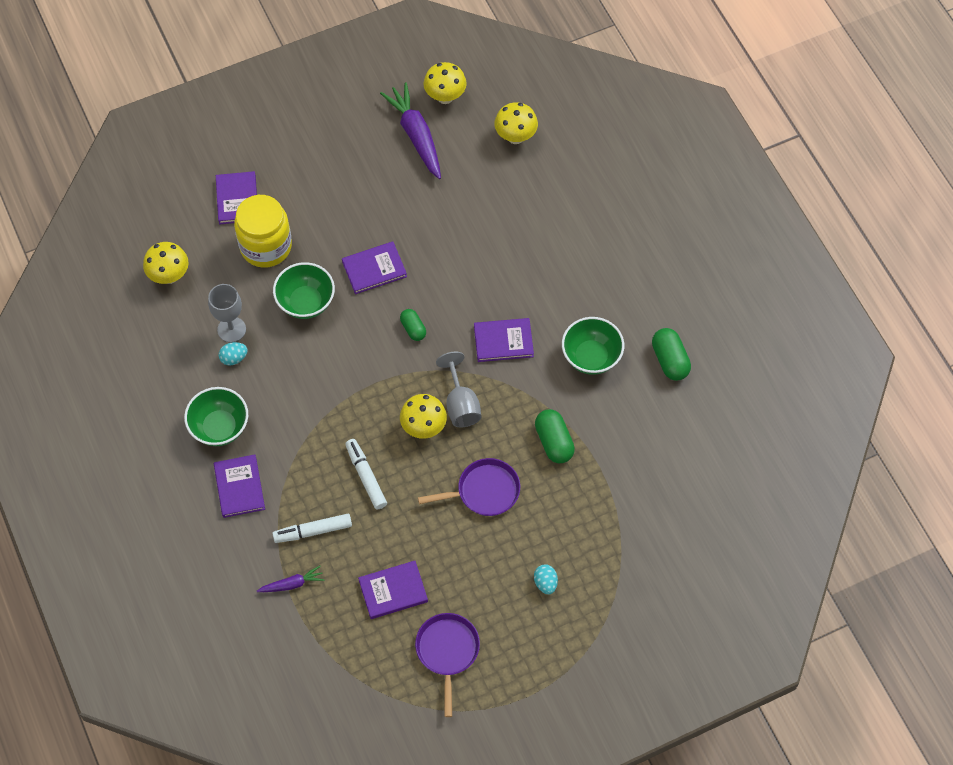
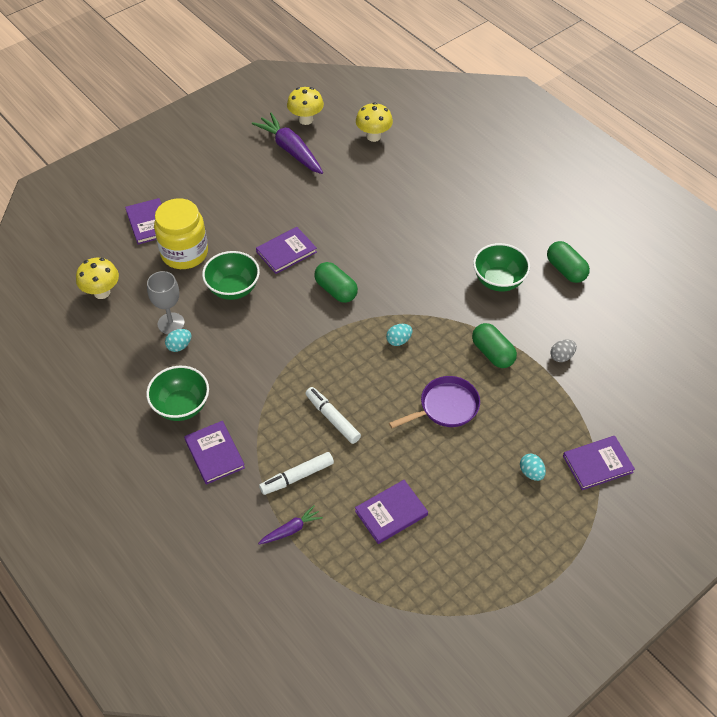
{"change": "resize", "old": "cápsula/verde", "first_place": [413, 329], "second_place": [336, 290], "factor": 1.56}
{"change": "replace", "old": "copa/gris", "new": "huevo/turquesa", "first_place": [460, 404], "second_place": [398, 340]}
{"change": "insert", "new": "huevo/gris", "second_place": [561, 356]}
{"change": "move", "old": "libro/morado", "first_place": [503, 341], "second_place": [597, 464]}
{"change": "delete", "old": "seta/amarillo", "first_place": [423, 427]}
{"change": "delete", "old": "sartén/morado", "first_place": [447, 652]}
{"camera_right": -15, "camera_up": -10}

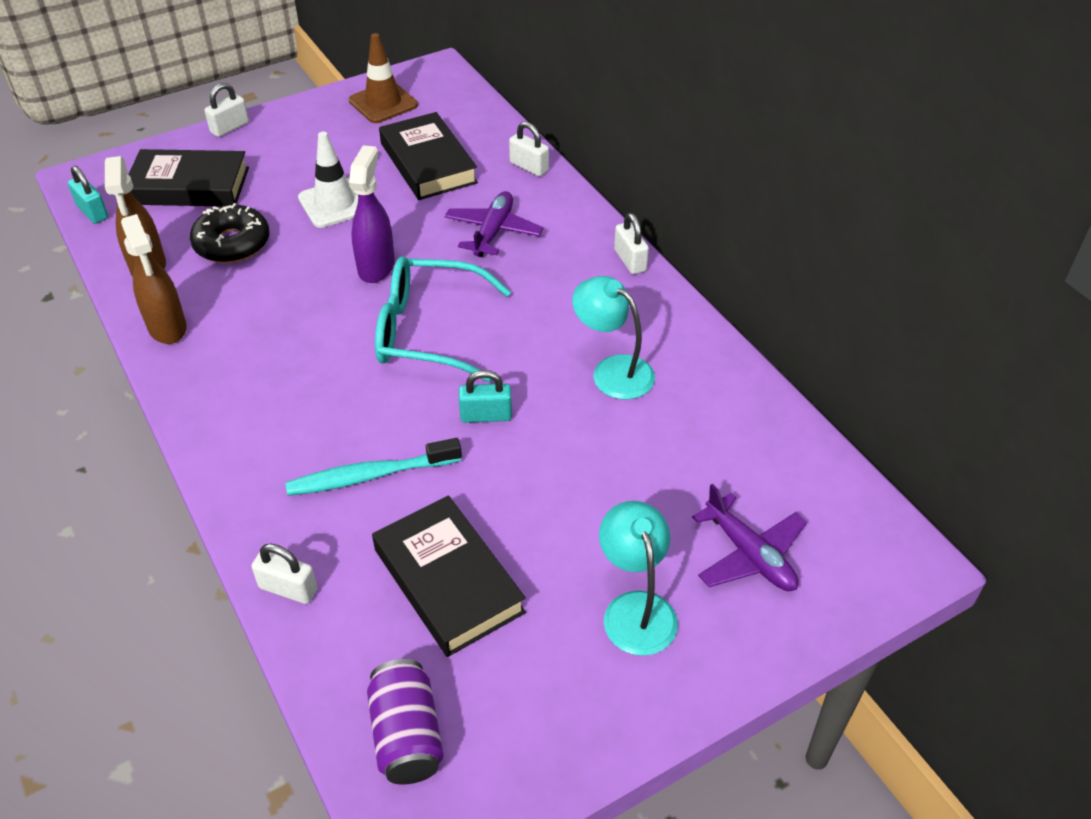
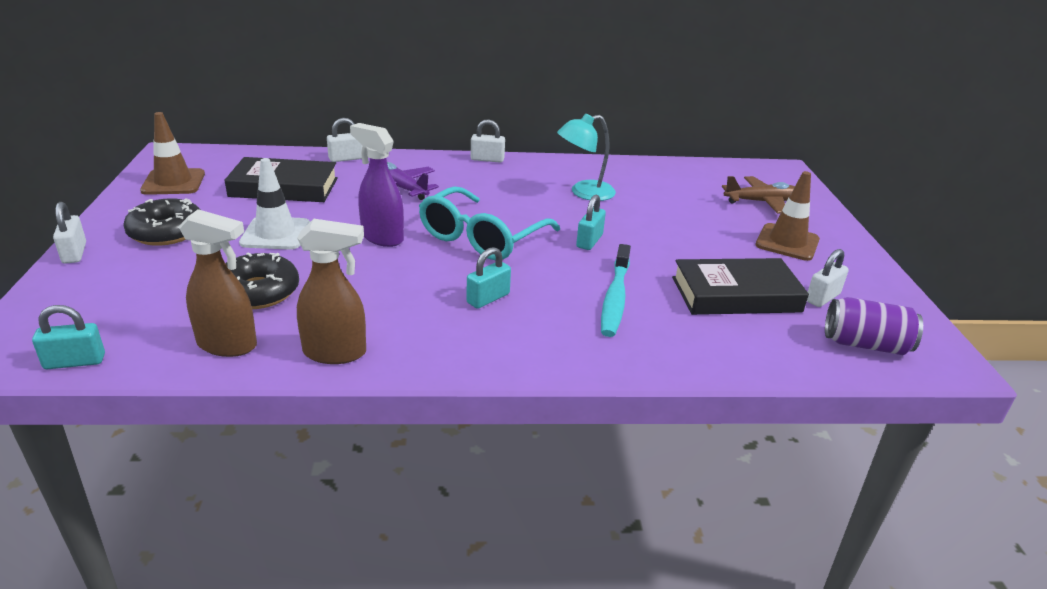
{"change": "insert", "new": "rosquilla/negro", "second_place": [166, 232]}
{"change": "insert", "new": "candado/turquesa", "second_place": [488, 298]}
{"change": "recolor", "old": "avión/morado", "new": "avión/marrón", "first_place": [749, 554], "second_place": [761, 202]}
{"change": "replace", "old": "lámpara/turquesa", "new": "cono de tráfico/marrón", "first_place": [635, 609], "second_place": [787, 242]}
{"change": "move", "old": "candado/blanco", "first_place": [288, 588], "second_place": [822, 297]}
{"change": "delete", "old": "libro/negro", "first_place": [189, 186]}
{"camera_right": -65, "camera_up": -15}

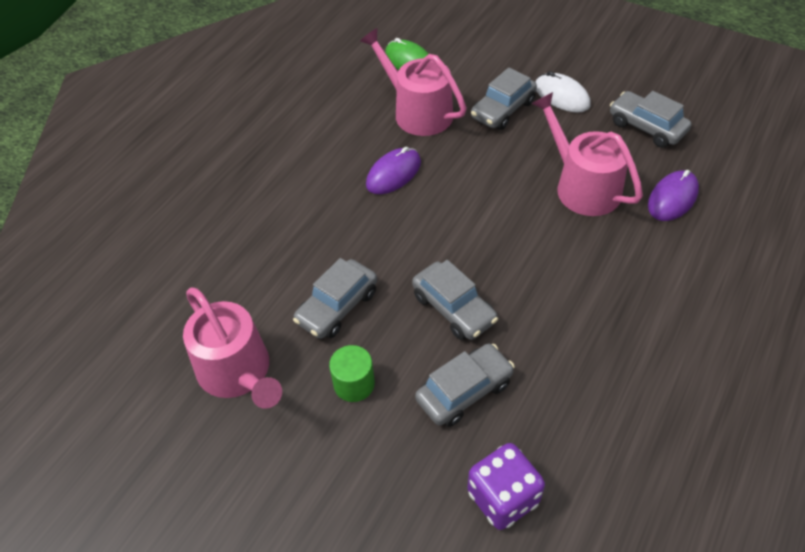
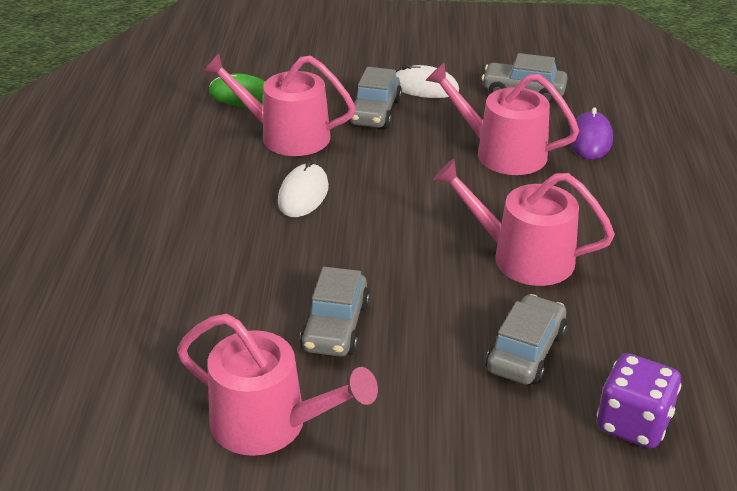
{"change": "recolor", "old": "ratón/morado", "new": "ratón/blanco", "first_place": [393, 173], "second_place": [303, 194]}
{"change": "insert", "new": "regadera/rosa", "second_place": [523, 257]}
{"change": "delete", "old": "cilindro/verde", "first_place": [354, 384]}
{"change": "delete", "old": "coche/gris", "first_place": [453, 308]}
{"camera_right": -30, "camera_up": -15}

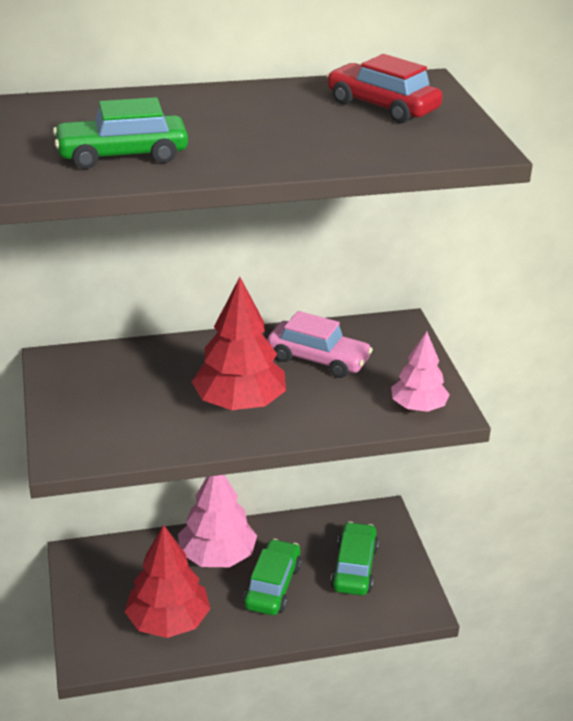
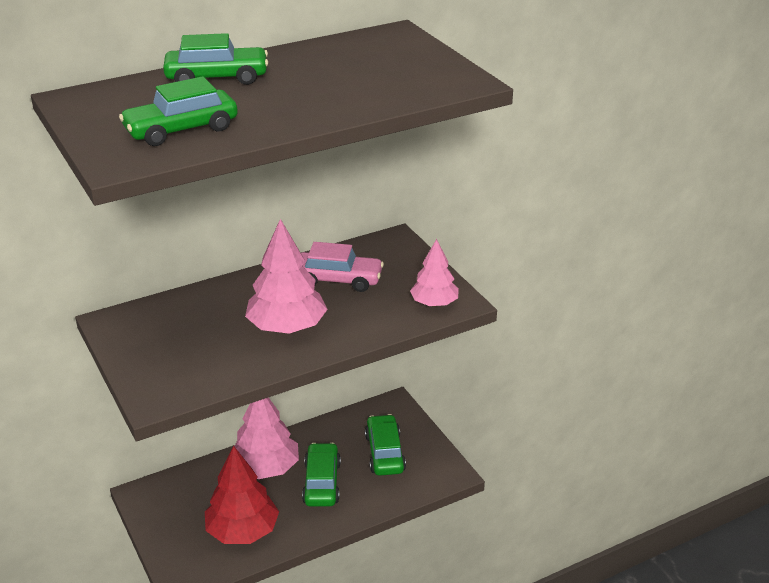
{"change": "insert", "new": "coche/verde", "second_place": [217, 78]}
{"change": "recolor", "old": "árbol/rojo", "new": "árbol/rosa", "first_place": [240, 403], "second_place": [287, 327]}
{"change": "delete", "old": "coche/rojo", "first_place": [382, 106]}
{"camera_right": -15, "camera_up": 0}

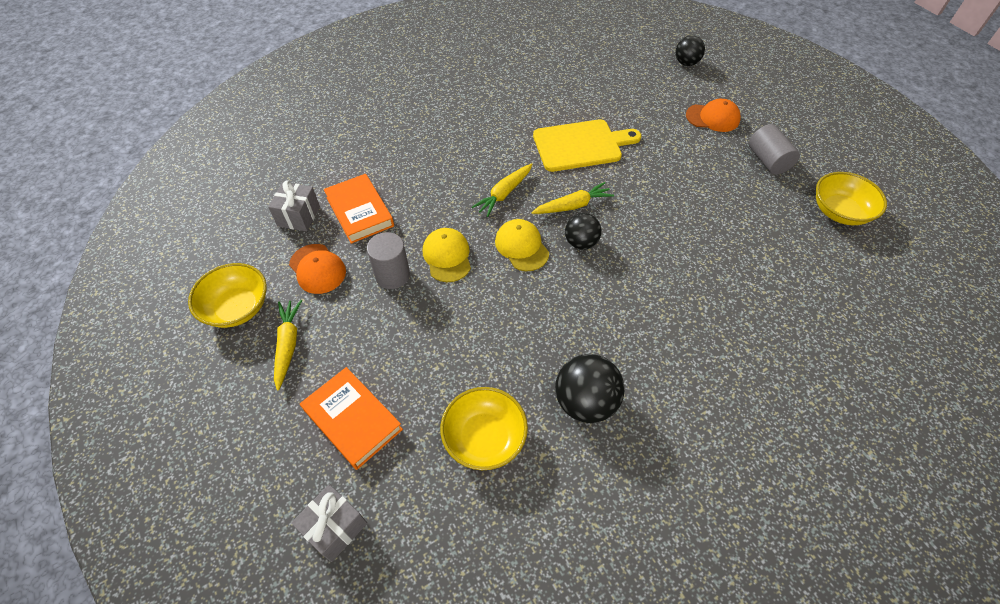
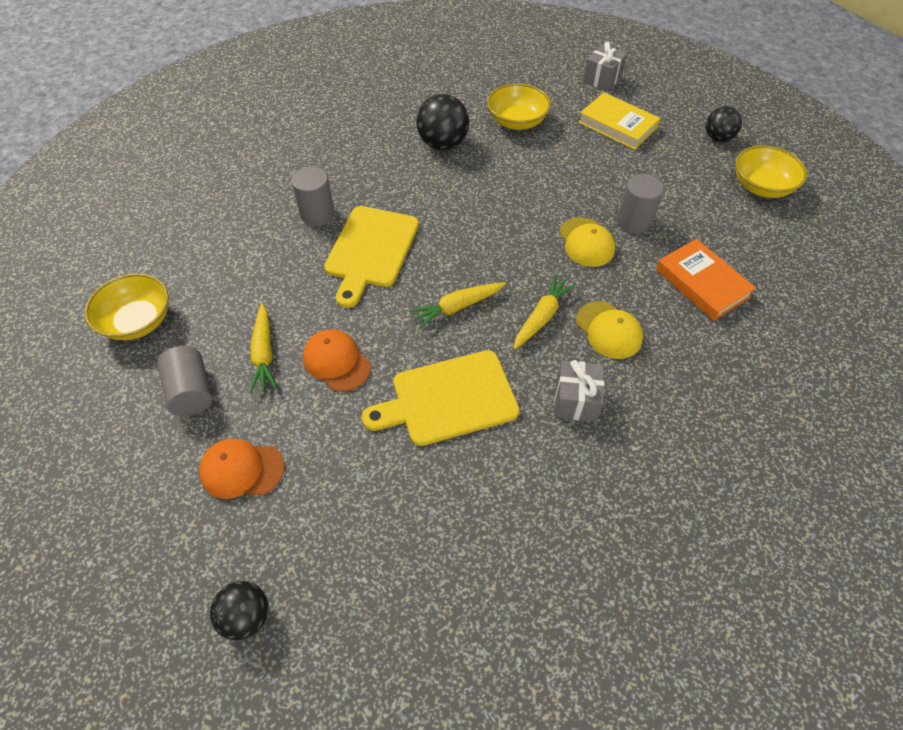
{"change": "move", "old": "zanahoria/amarillo", "first_place": [288, 345], "second_place": [264, 354]}
{"change": "insert", "new": "cilindro/gris", "second_place": [317, 214]}
{"change": "move", "old": "gorra/naranja", "first_place": [317, 269], "second_place": [336, 362]}
{"change": "insert", "new": "tabla de cortar/amarillo", "second_place": [371, 250]}
{"change": "move", "old": "regalo/gris", "first_place": [299, 216], "second_place": [576, 400]}
{"change": "move", "old": "gorra/amarillo", "first_place": [521, 247], "second_place": [608, 330]}
{"change": "recolor", "old": "libro/naranja", "new": "libro/amarillo", "first_place": [352, 419], "second_place": [617, 125]}
{"change": "move", "old": "pelota/negro", "first_place": [581, 242], "second_place": [717, 138]}
{"camera_right": 175, "camera_up": 0}

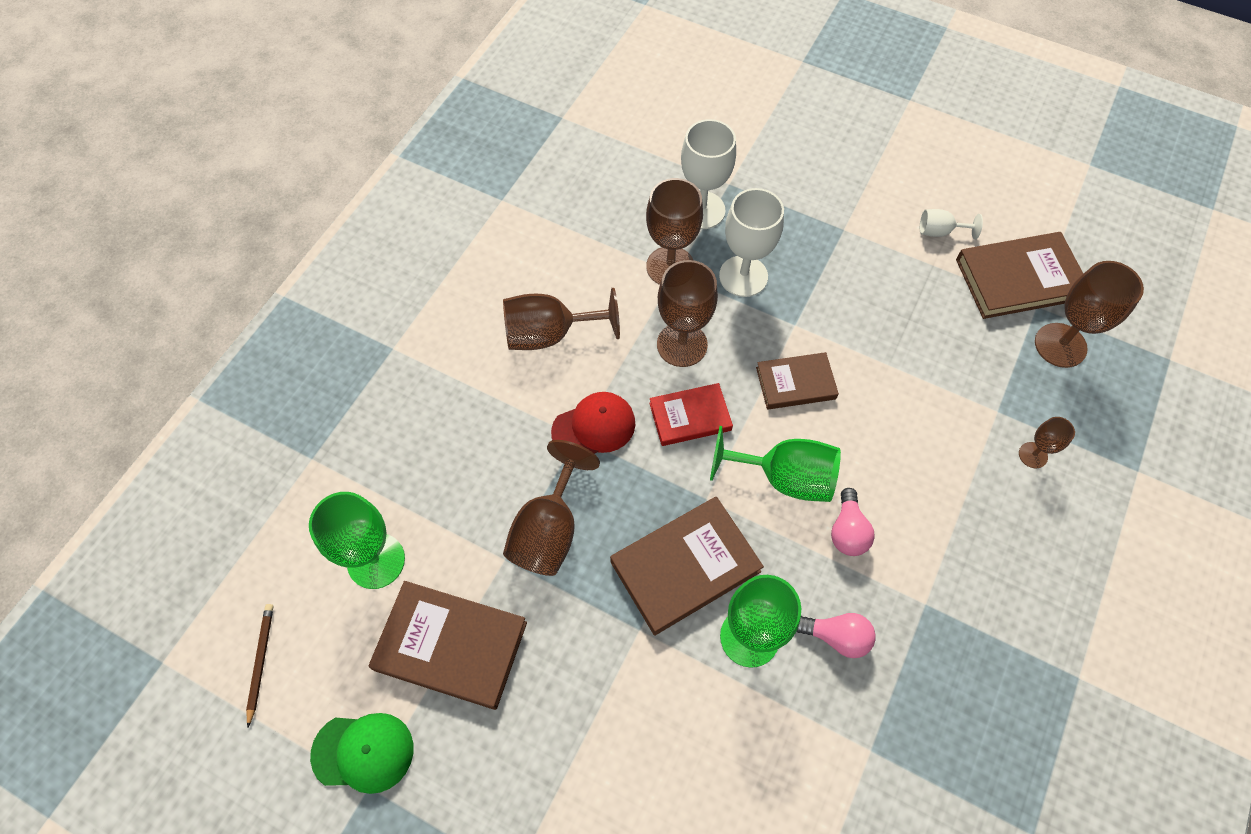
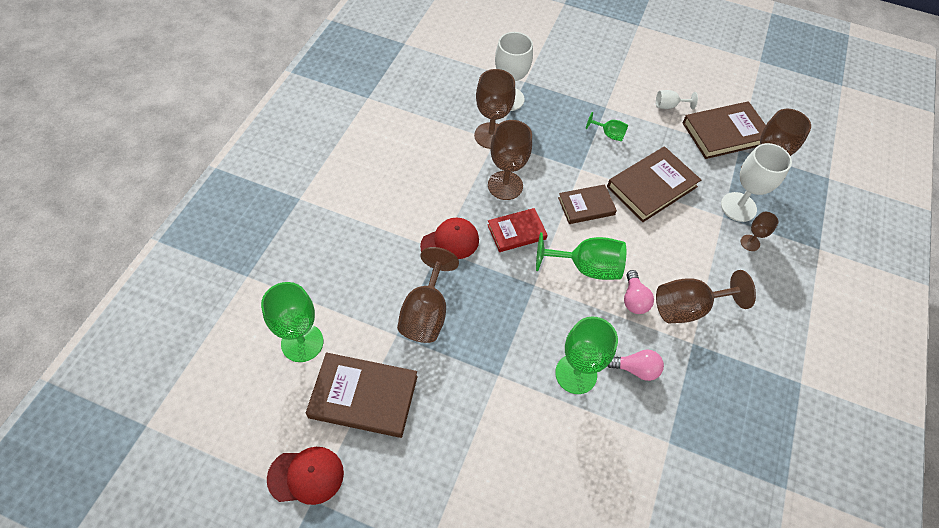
{"change": "recolor", "old": "gorra/verde", "new": "gorra/rojo", "first_place": [363, 752], "second_place": [306, 476]}
{"change": "insert", "new": "copa/verde", "second_place": [609, 134]}
{"change": "move", "old": "libro/marrón", "first_place": [685, 566], "second_place": [651, 186]}
{"change": "move", "old": "copa/marrón", "first_place": [550, 334], "second_place": [688, 308]}
{"change": "move", "old": "copa/blanco", "first_place": [743, 276], "second_place": [738, 207]}
{"change": "delete", "old": "lápiz/marrón", "first_place": [260, 662]}
{"camera_right": -10, "camera_up": -5}

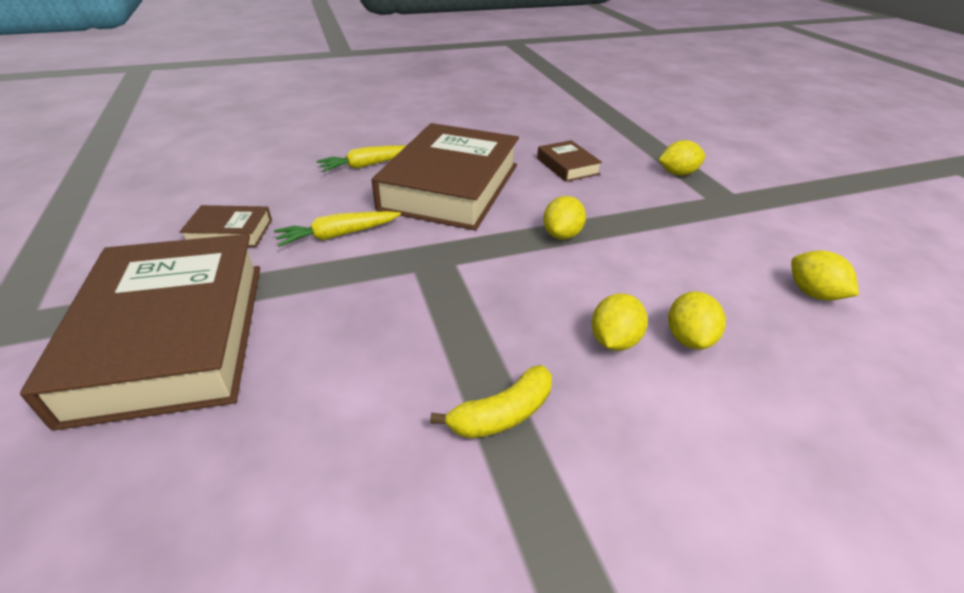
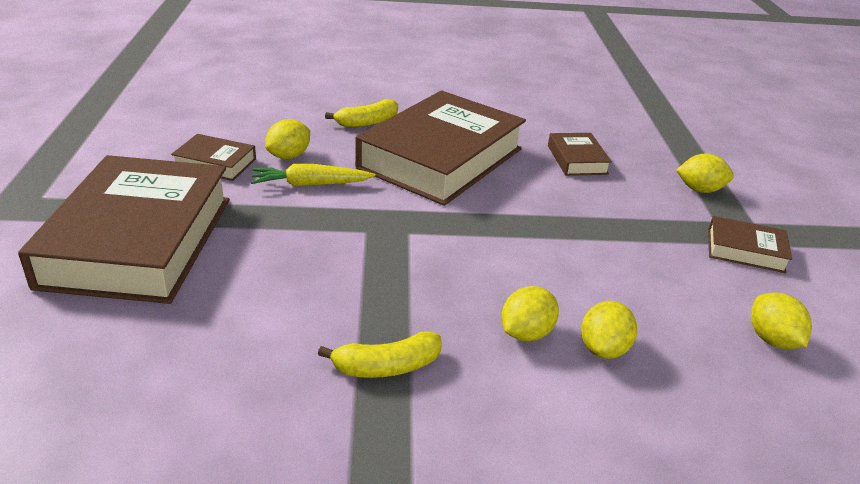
{"change": "move", "old": "limón/amarillo", "first_place": [562, 235], "second_place": [289, 156]}
{"change": "replace", "old": "zanahoria/amarillo", "new": "plátano/amarillo", "first_place": [367, 165], "second_place": [367, 122]}
{"change": "insert", "new": "libro/marrón", "second_place": [745, 250]}
{"camera_right": 15, "camera_up": -5}

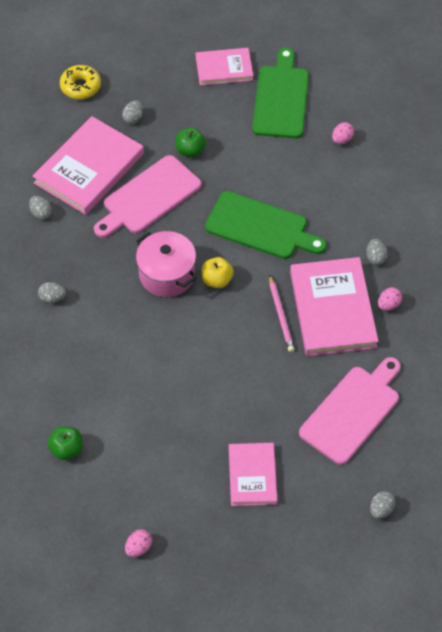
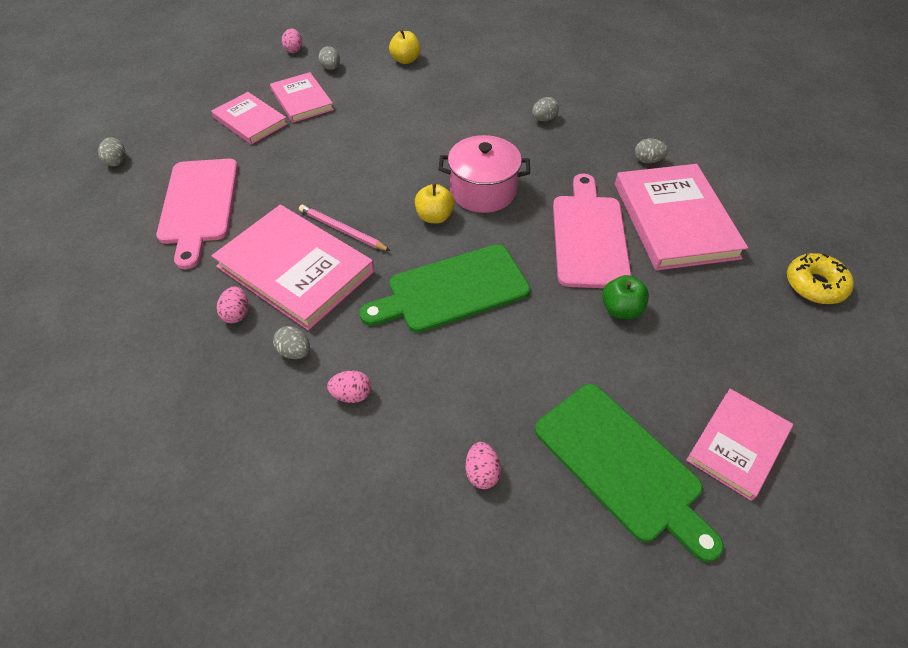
{"change": "insert", "new": "libro/rosa", "second_place": [302, 100]}
{"change": "move", "old": "huevo/gris", "first_place": [133, 118], "second_place": [331, 68]}
{"change": "insert", "new": "huevo/rosa", "second_place": [352, 394]}
{"change": "recolor", "old": "manzana/verde", "new": "manzana/amarillo", "first_place": [67, 449], "second_place": [405, 60]}
{"camera_right": 135, "camera_up": -5}

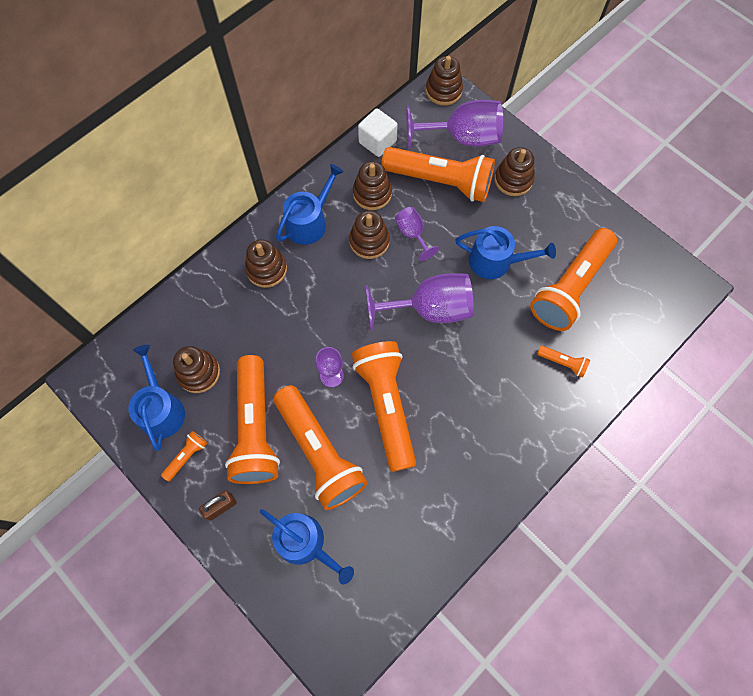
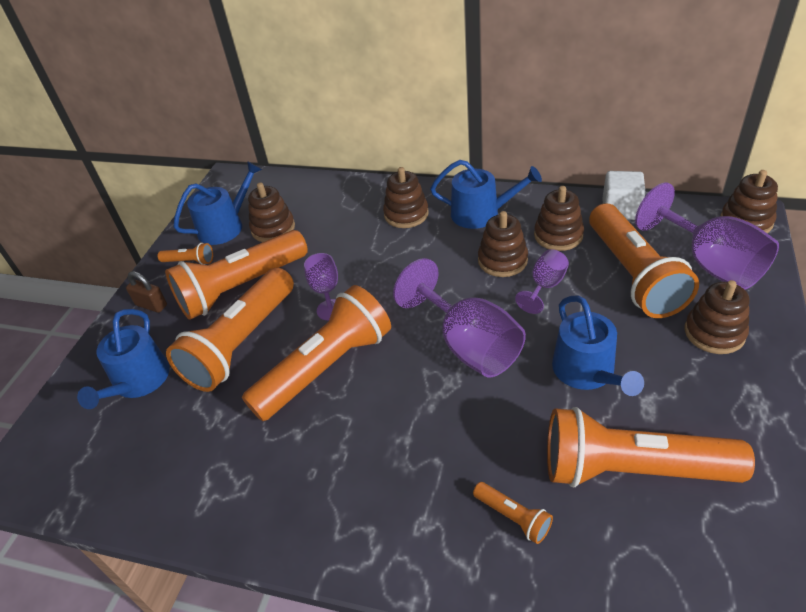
{"change": "rotate", "old": "lámpara de mano/naranja", "first_place": [562, 363], "second_place": [513, 517], "degrees": -45}
{"camera_right": 65, "camera_up": -25}

